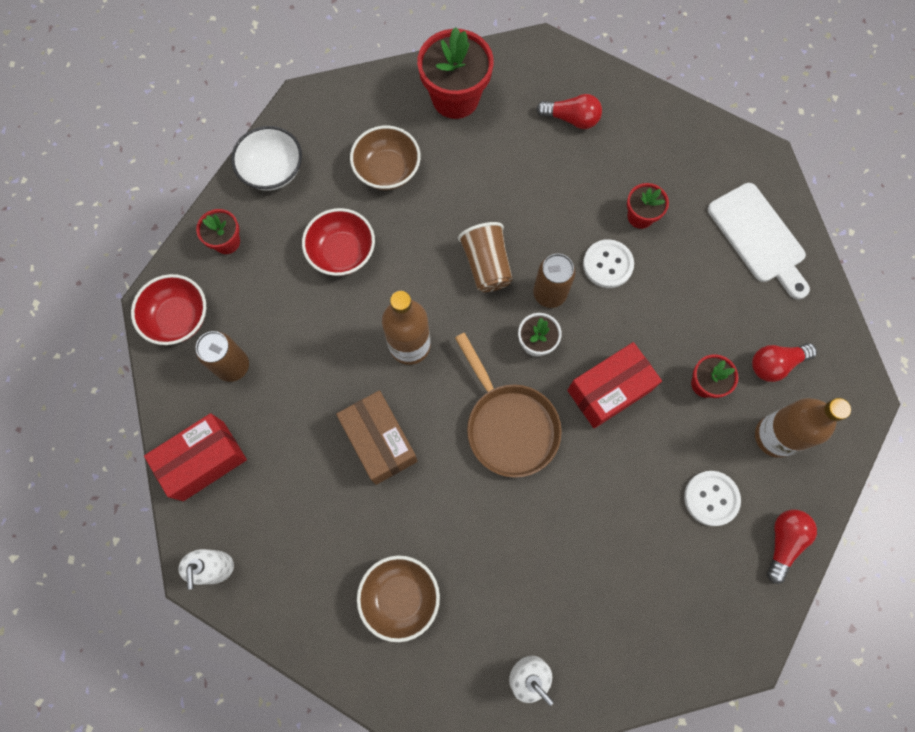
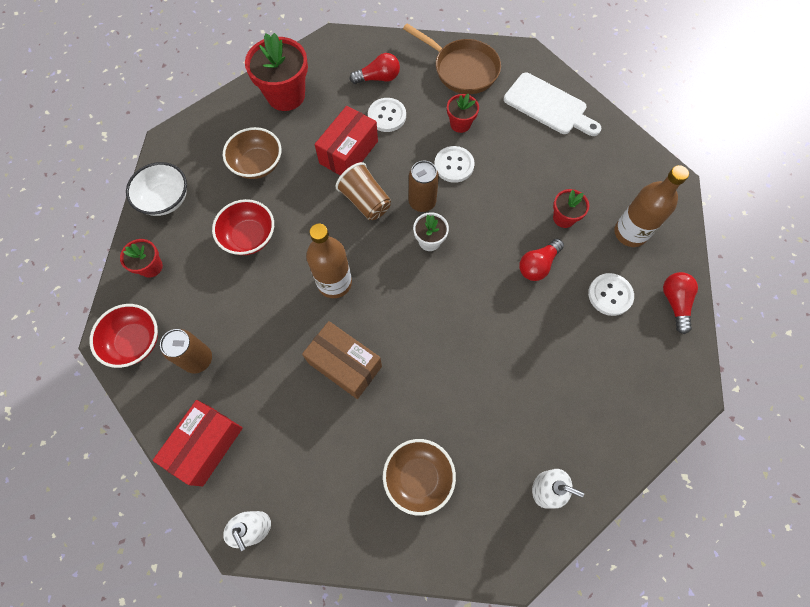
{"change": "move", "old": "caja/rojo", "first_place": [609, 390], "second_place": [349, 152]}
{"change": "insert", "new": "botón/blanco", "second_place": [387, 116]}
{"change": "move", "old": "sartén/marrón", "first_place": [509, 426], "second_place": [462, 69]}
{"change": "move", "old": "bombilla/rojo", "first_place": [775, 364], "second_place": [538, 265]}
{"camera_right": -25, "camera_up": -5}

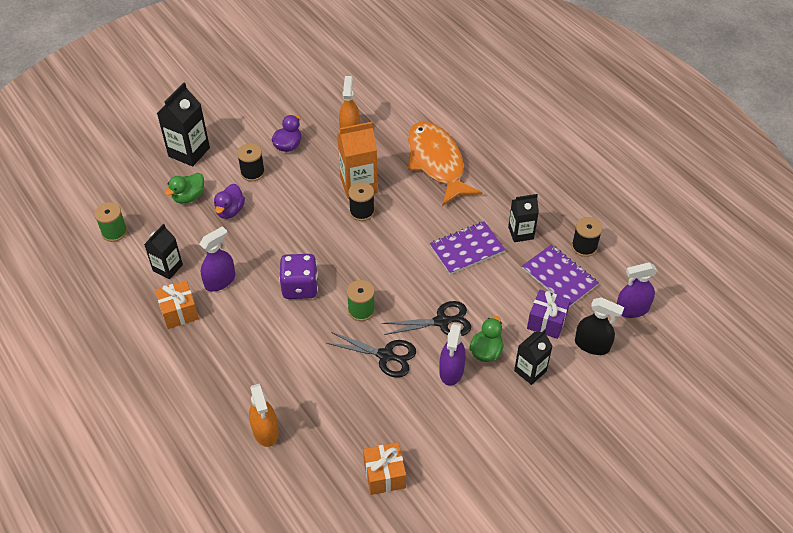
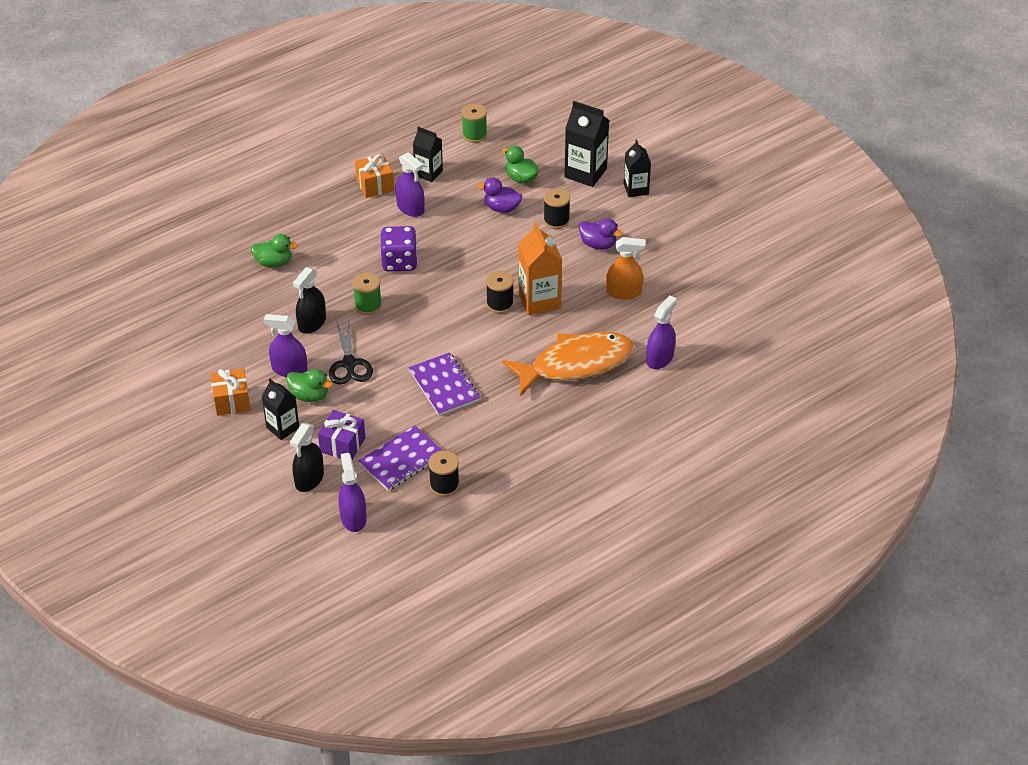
{"change": "move", "old": "regalo/naranja", "first_place": [384, 475], "second_place": [232, 401]}
{"change": "insert", "new": "pato/verde", "second_place": [274, 262]}
{"change": "replace", "old": "tijeras/negro", "new": "pulverizador/negro", "first_place": [385, 356], "second_place": [312, 323]}
{"change": "move", "old": "cartón de leche/negro", "first_place": [521, 233], "second_place": [636, 189]}
{"change": "insert", "new": "pulverizador/morado", "second_place": [659, 358]}
{"change": "delete", "old": "pulverizador/naranja", "first_place": [265, 431]}
{"camera_right": 90, "camera_up": -5}

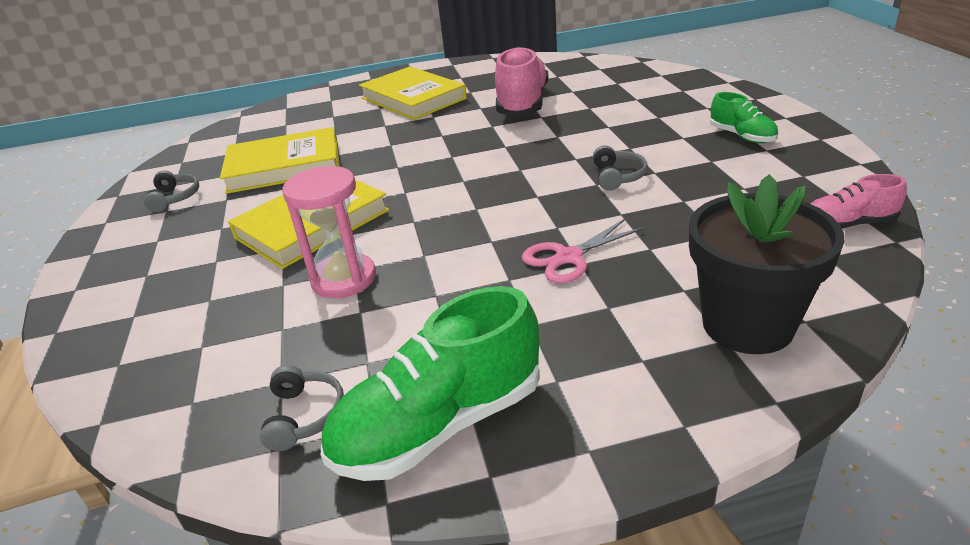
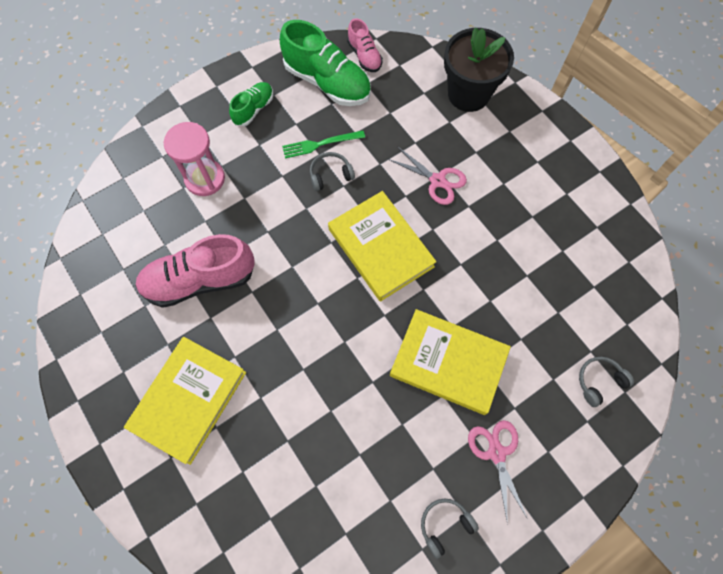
{"change": "move", "old": "reloj de arena/rosa", "first_place": [343, 279], "second_place": [205, 179]}
{"change": "move", "old": "zapato/verde", "first_place": [440, 425], "second_place": [327, 82]}
{"change": "insert", "new": "tenedor/verde", "second_place": [320, 144]}
{"change": "move", "old": "libro/amarillo", "first_place": [284, 166], "second_place": [380, 248]}
{"change": "insert", "new": "tijeras/rosa", "second_place": [496, 453]}
{"change": "move", "old": "auriculares/gris", "first_place": [304, 415], "second_place": [599, 381]}
{"camera_right": -115, "camera_up": 35}

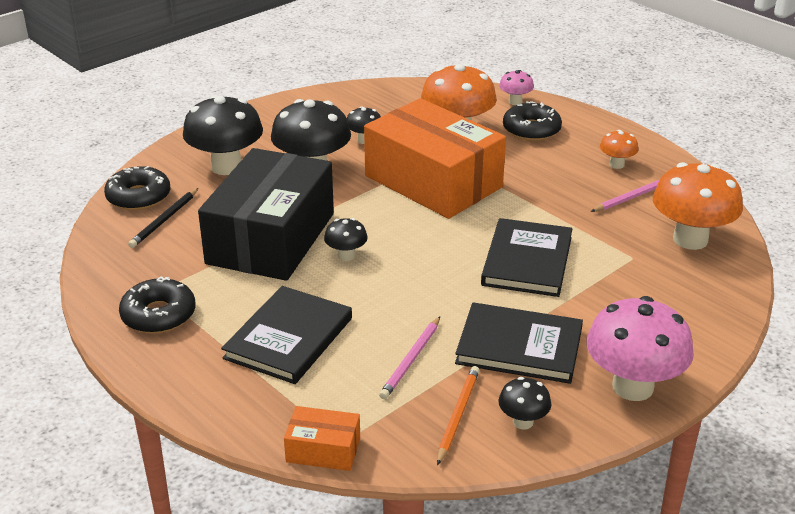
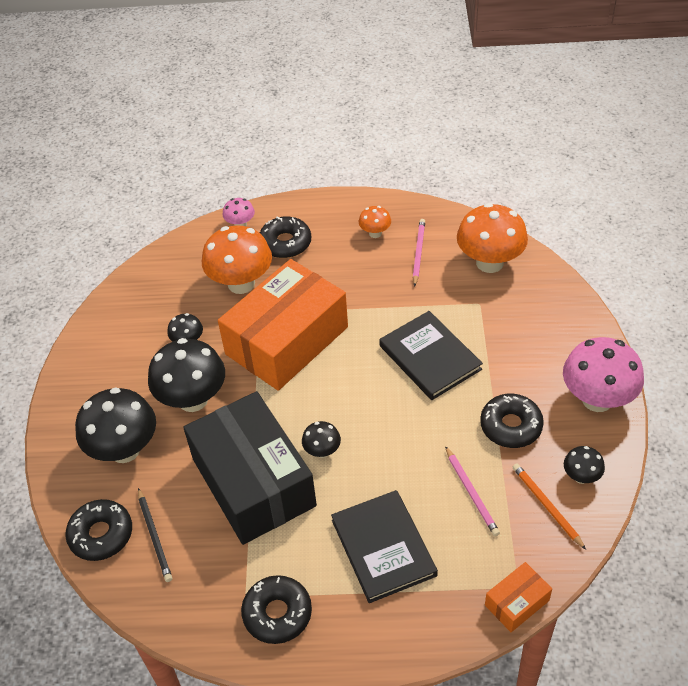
{"change": "rotate", "old": "caja/naranja", "first_place": [433, 181], "second_place": [287, 340], "degrees": -45}
{"change": "replace", "old": "libro/negro", "new": "rosquilla/negro", "first_place": [519, 346], "second_place": [511, 426]}
{"camera_right": -45, "camera_up": 15}

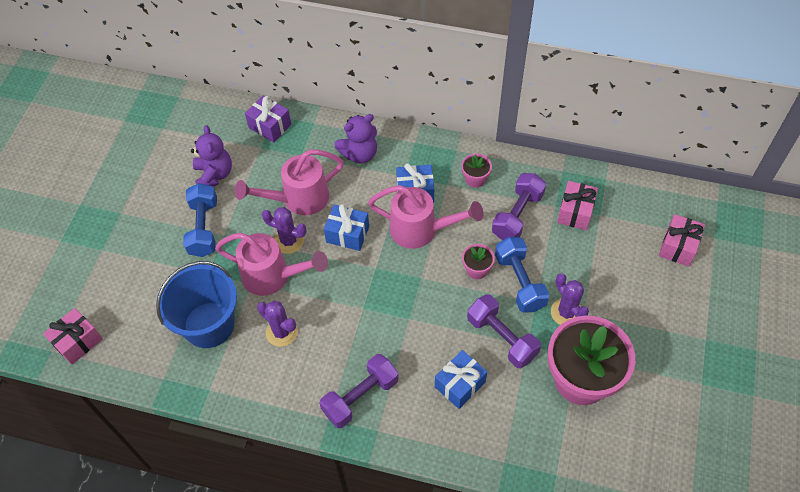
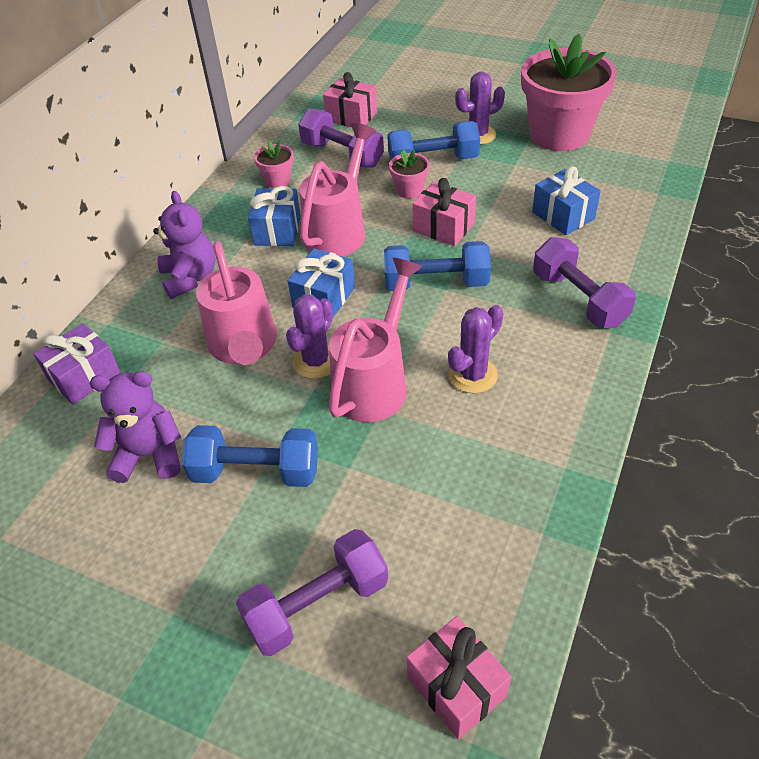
{"change": "move", "old": "mancuerna/morado", "first_place": [501, 338], "second_place": [317, 605]}
{"change": "insert", "new": "mancuerna/azul", "second_place": [436, 283]}
{"change": "move", "old": "regalo/rosa", "first_place": [678, 247], "second_place": [443, 227]}
{"change": "delete", "old": "balde/azul", "first_place": [209, 325]}
{"camera_right": -80, "camera_up": -10}

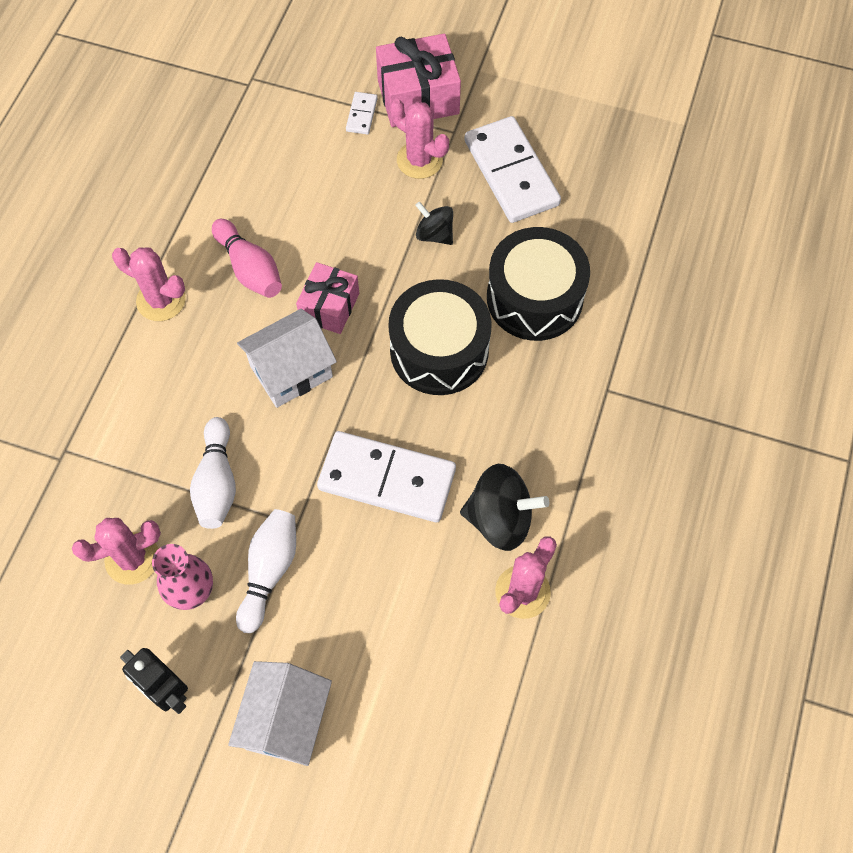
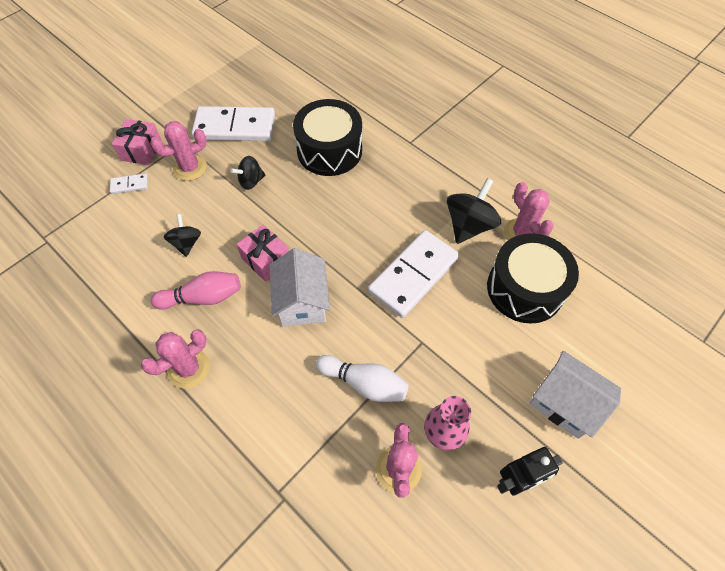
{"change": "rotate", "old": "ficha de dominó/blanco", "first_place": [362, 115], "second_place": [129, 185], "degrees": -45}
{"change": "resize", "old": "regalo/rosa", "first_place": [418, 97], "second_place": [141, 150], "factor": 0.66}
{"change": "insert", "new": "peonza/negro", "second_place": [186, 243]}
{"change": "move", "old": "tambor/negro", "first_place": [439, 350], "second_place": [525, 289]}
{"change": "delete", "old": "bolo/blanco", "first_place": [269, 571]}
{"camera_right": -65, "camera_up": -5}

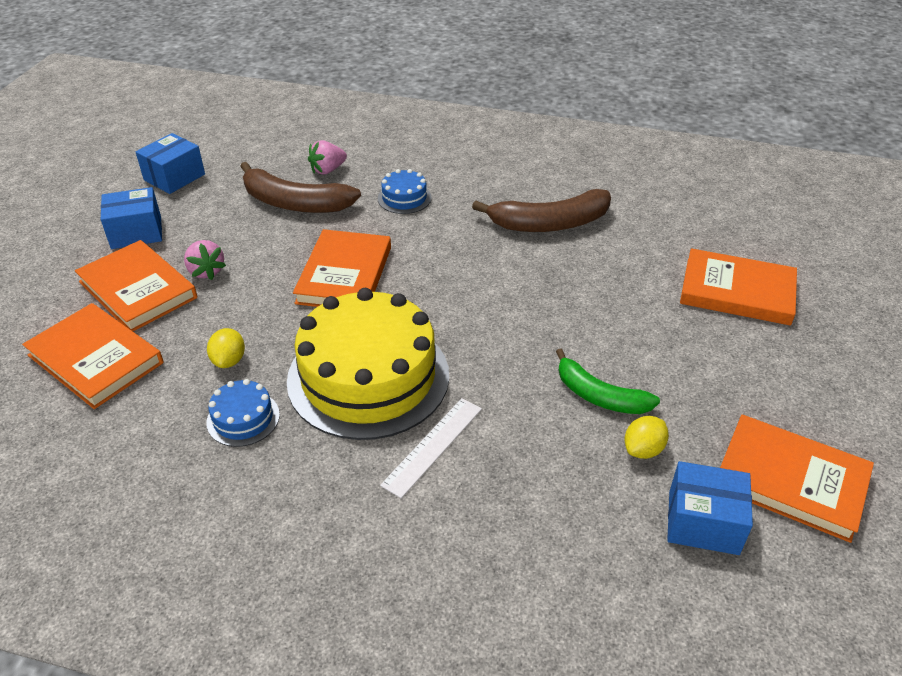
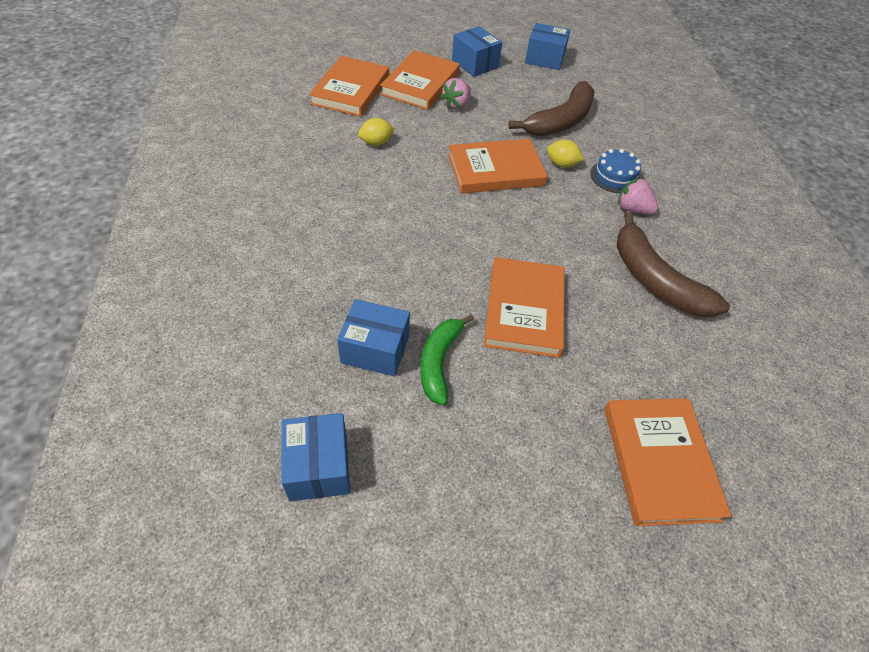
{"change": "insert", "new": "caja/azul", "second_place": [375, 349]}
{"change": "move", "old": "libro/naranja", "first_place": [790, 480], "second_place": [524, 309]}
{"change": "rotate", "old": "plátano/marrón", "first_place": [295, 203], "second_place": [560, 121], "degrees": -135}
{"change": "move", "old": "limón/amarillo", "first_place": [643, 449], "second_place": [561, 164]}
{"change": "move", "old": "fresa/rosa", "first_place": [328, 170], "second_place": [632, 209]}
{"change": "delete", "old": "tarta/azul", "first_place": [243, 418]}
{"change": "delete", "old": "tarta/amarillo", "first_place": [368, 377]}
{"change": "delete", "old": "regla/blanco", "first_place": [433, 446]}
{"camera_right": 65, "camera_up": 10}

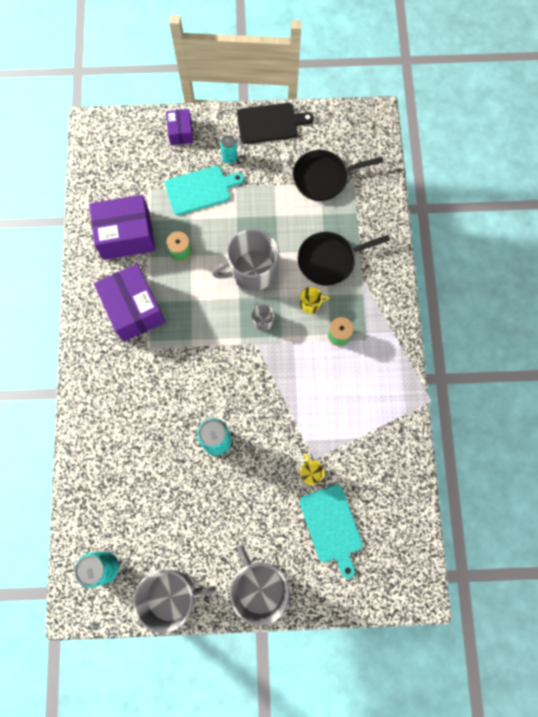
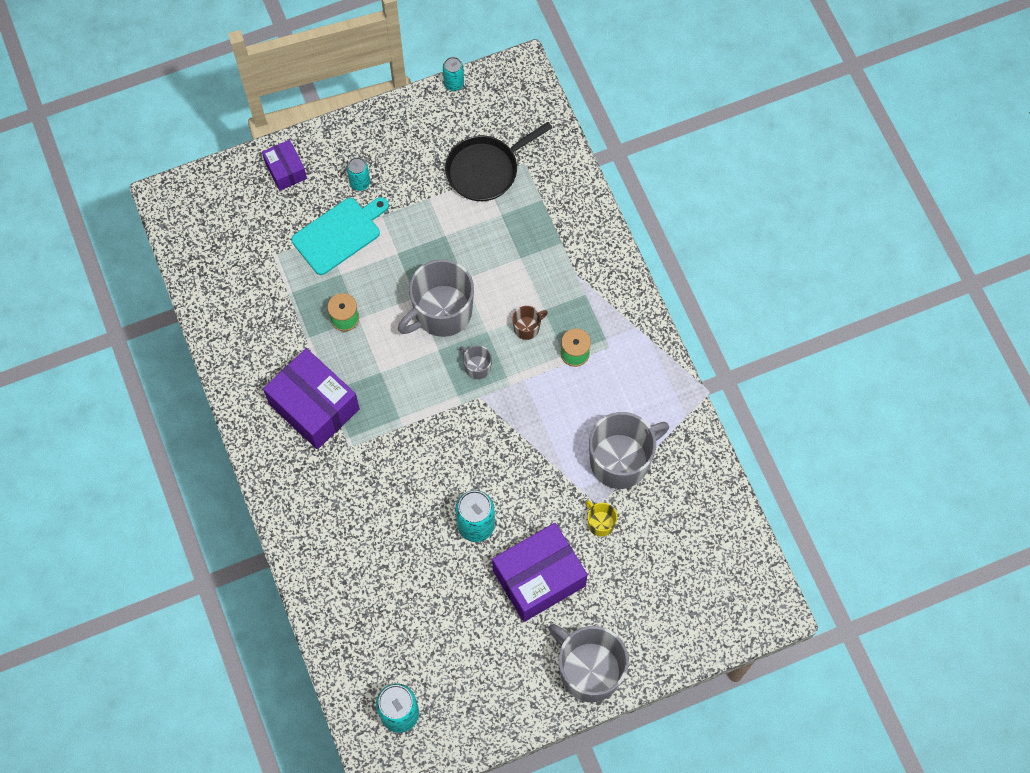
{"change": "insert", "new": "lata/turquesa", "second_place": [454, 83]}
{"change": "move", "old": "caja/morado", "first_place": [126, 235], "second_place": [539, 578]}
{"change": "recolor", "old": "taza/amarillo", "new": "taza/marrón", "first_place": [310, 304], "second_place": [527, 328]}
{"change": "move", "old": "taza/gris", "first_place": [173, 595], "second_place": [621, 460]}
{"change": "delete", "old": "tabla de cortar/negro", "first_place": [270, 123]}
{"change": "delete", "old": "sartén/negro", "first_place": [329, 260]}
{"change": "delete", "old": "tabla de cortar/turquesa", "first_place": [331, 526]}
{"camera_right": -20, "camera_up": -5}

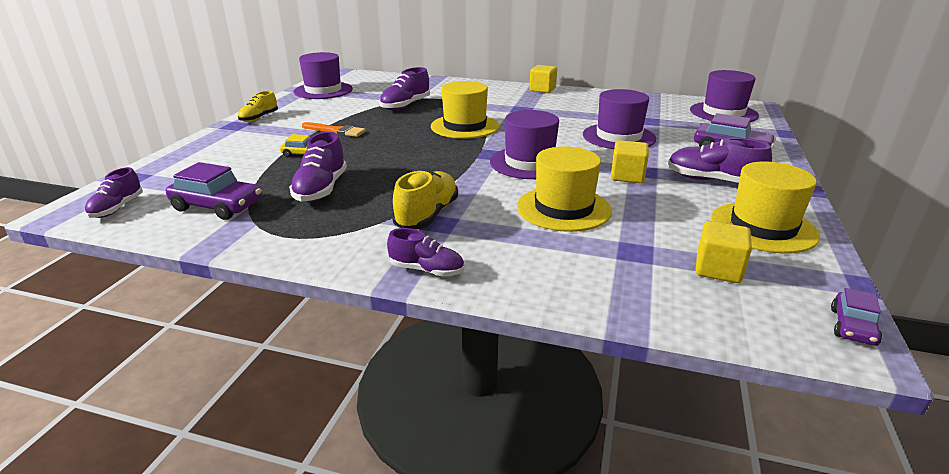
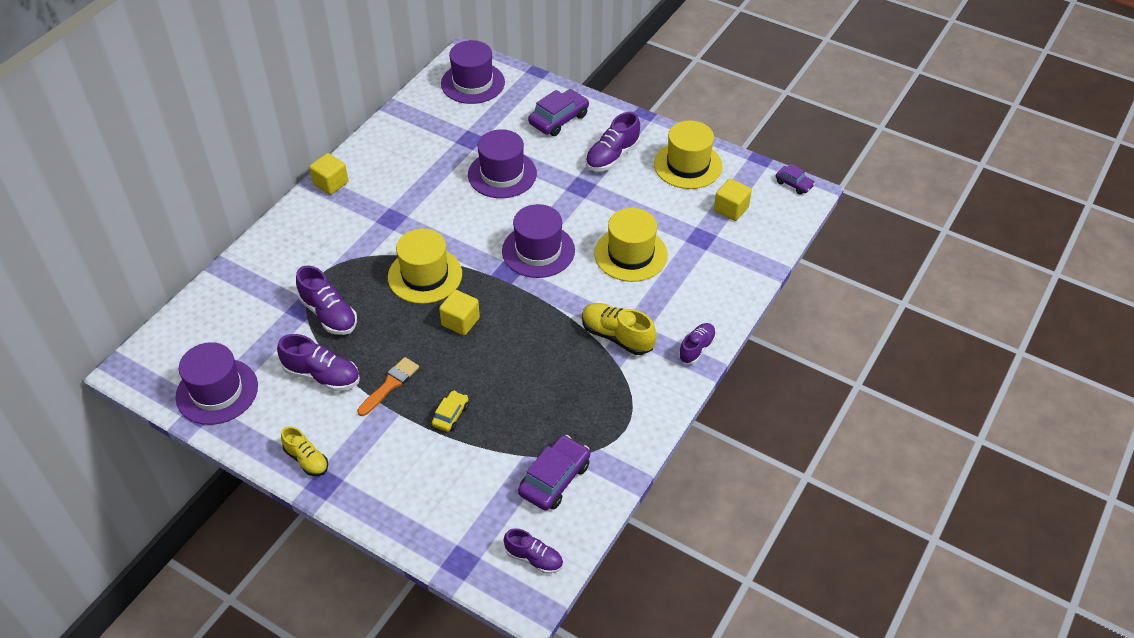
{"change": "move", "old": "zapato/morado", "first_place": [321, 189], "second_place": [322, 375]}
{"change": "move", "old": "cubo/amarillo", "first_place": [627, 176], "second_place": [460, 322]}
{"camera_right": -75, "camera_up": 20}

